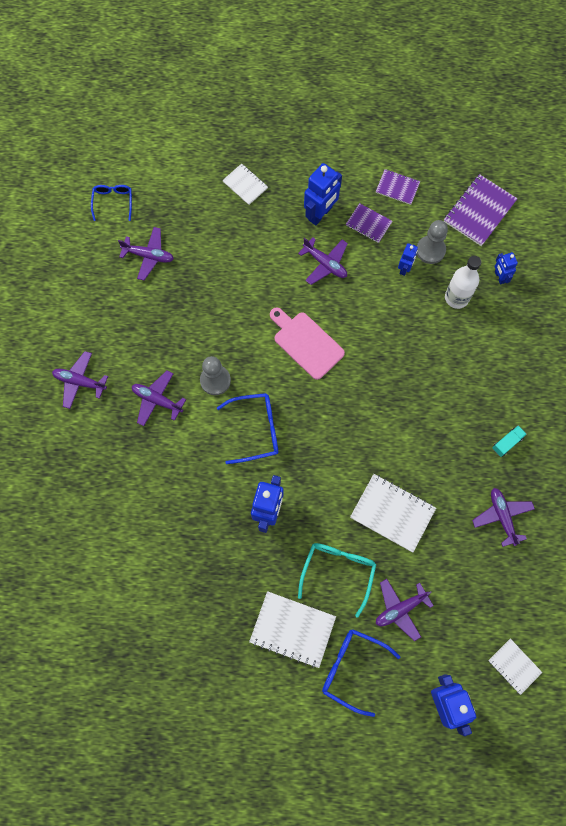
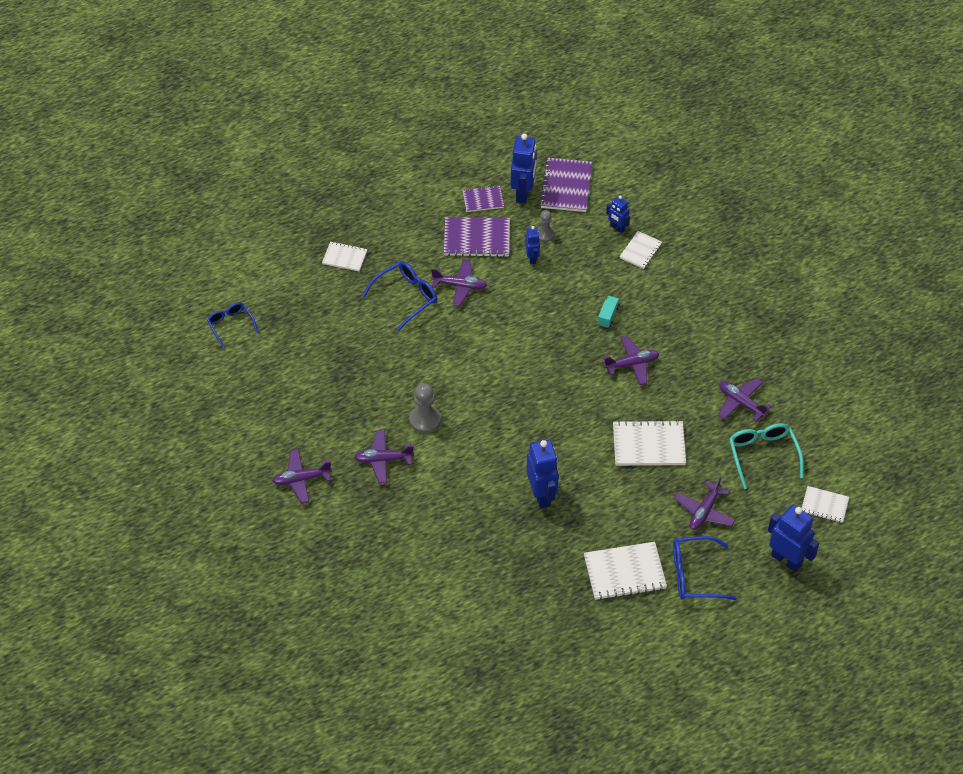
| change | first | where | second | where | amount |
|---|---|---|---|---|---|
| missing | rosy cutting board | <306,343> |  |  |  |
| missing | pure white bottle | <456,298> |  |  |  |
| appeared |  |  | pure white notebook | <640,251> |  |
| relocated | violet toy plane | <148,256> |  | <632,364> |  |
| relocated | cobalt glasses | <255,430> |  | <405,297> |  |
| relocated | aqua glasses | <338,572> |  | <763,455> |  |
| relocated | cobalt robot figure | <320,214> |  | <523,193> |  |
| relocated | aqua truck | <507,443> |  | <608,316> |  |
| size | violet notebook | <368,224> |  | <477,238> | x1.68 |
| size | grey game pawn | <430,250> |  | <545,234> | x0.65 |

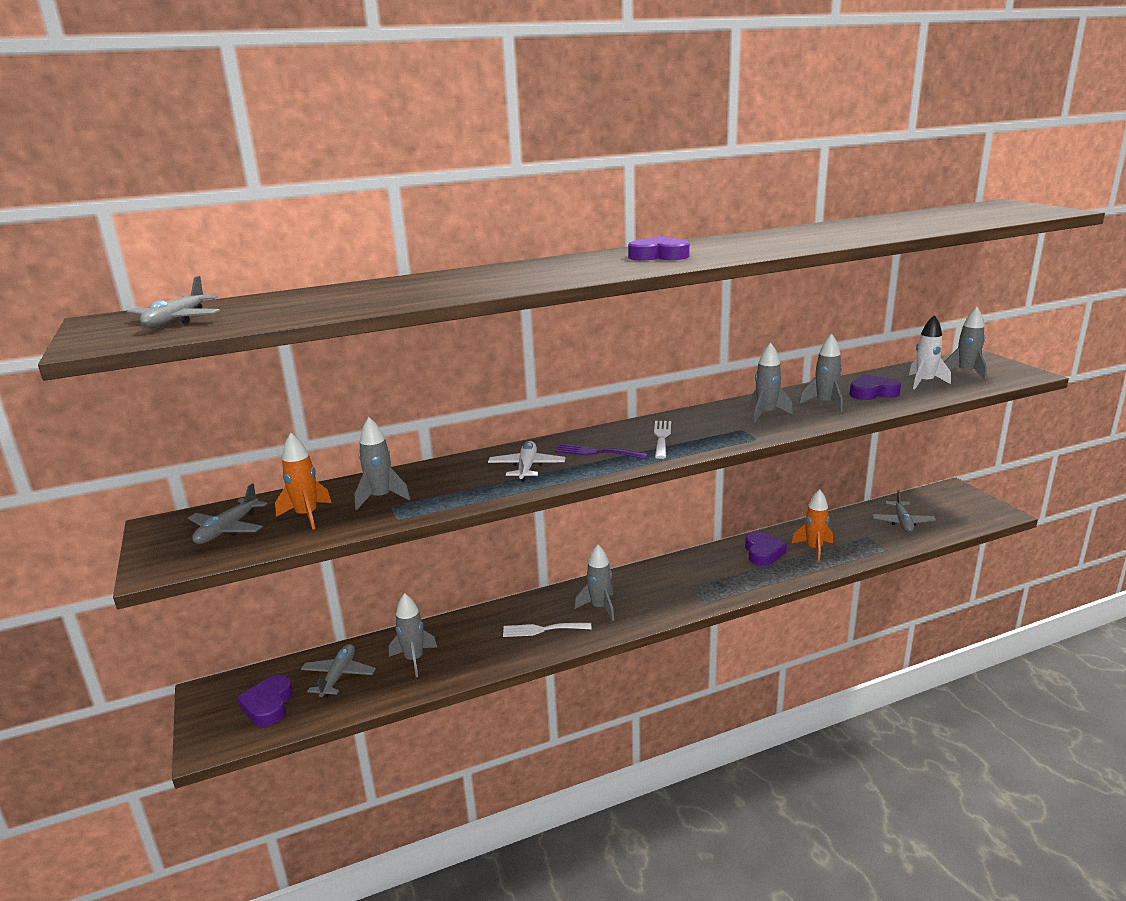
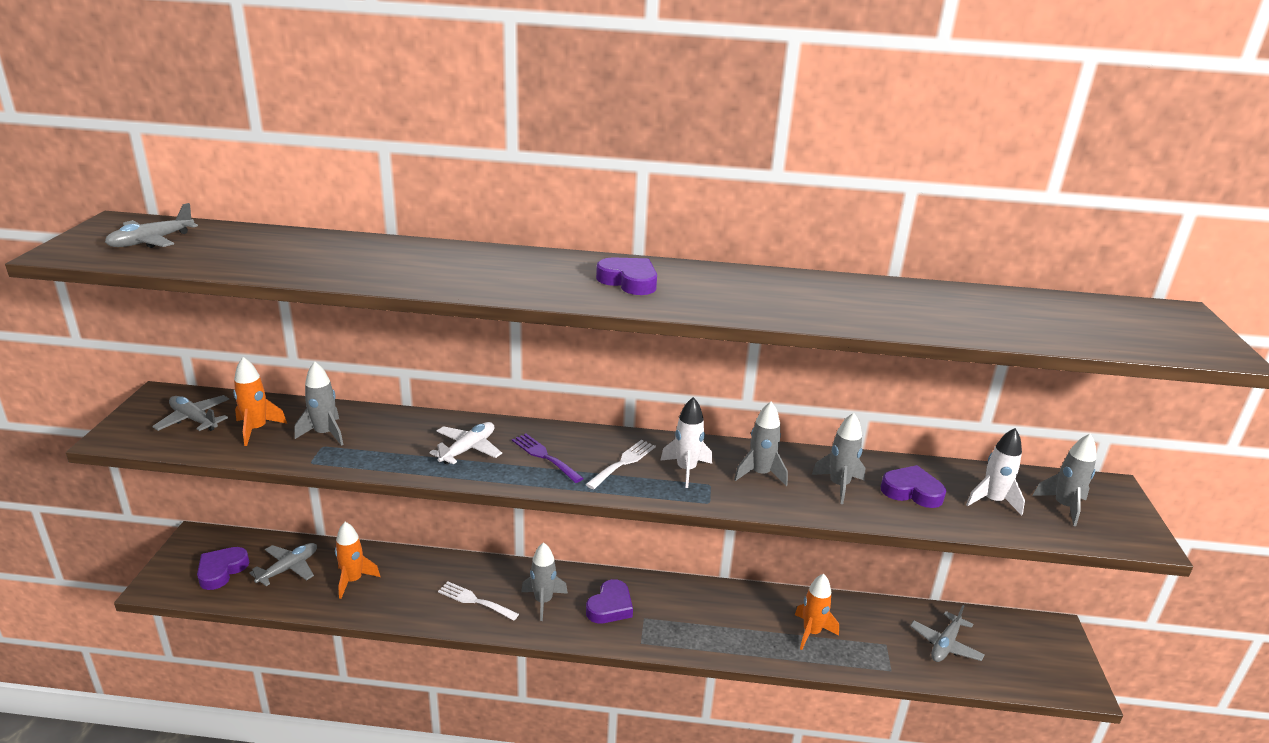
| change | first | where | second | where | amount |
|---|---|---|---|---|---|
| appeared |  |  | pure white rocket | <686,470> |  |
| relocated | violet heart shape | <763,553> |  | <610,606> |  |
| colour | grey rocket | <414,659> | orange-coloured rocket | <353,580> |  |
| spun | grey toy plane | <228,529> |  | <194,419> | 75 degrees clockwise |

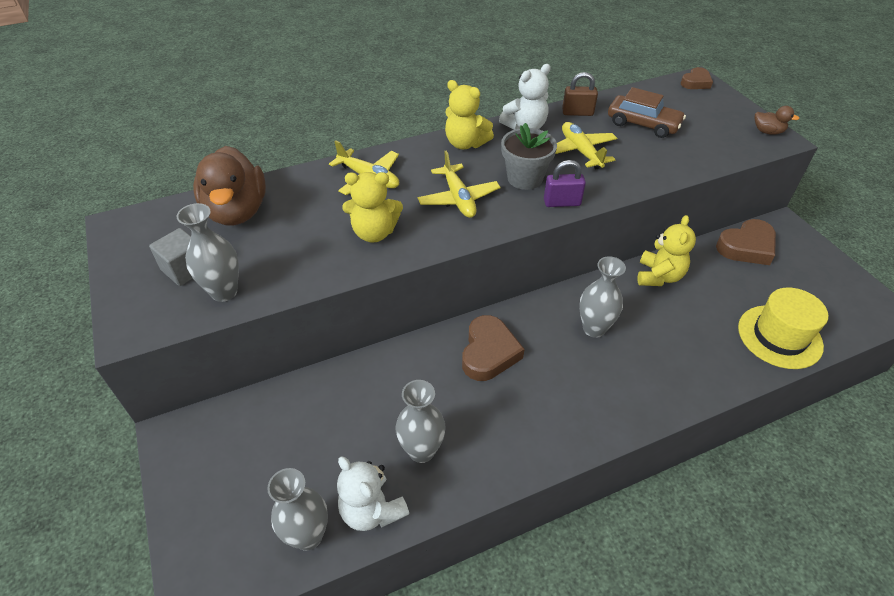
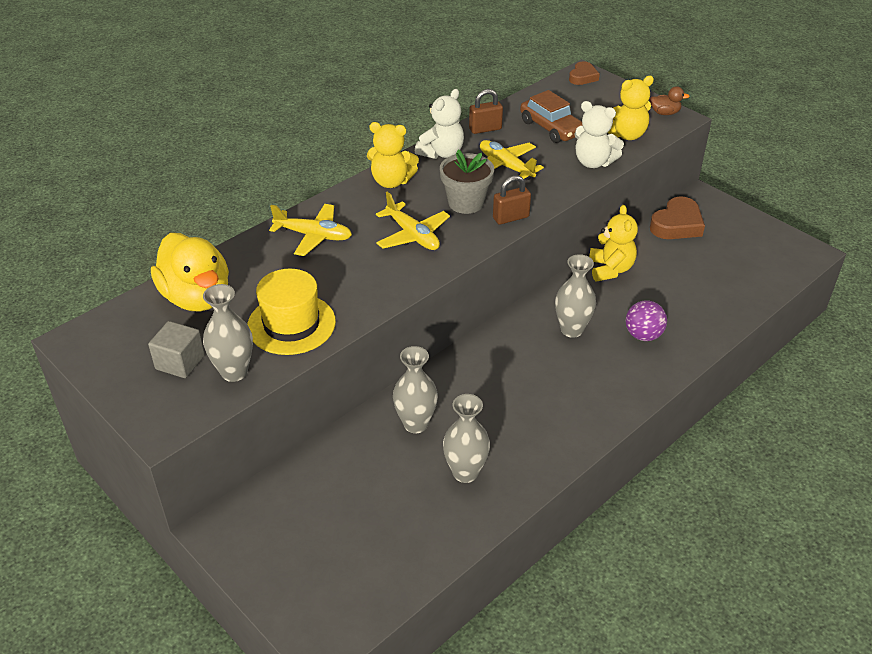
| change | first | where | second | where | amount |
|---|---|---|---|---|---|
| missing | russet heart shape | <489,352> |  |  |  |
| appeared |  |  | violet ball | <643,335> |  |
| relocated | grey flower vase | <308,535> |  | <415,424> |  |
| relocated | pure white stuffed bear | <372,510> |  | <593,162> |  |
| relocated | golden stuffed bear | <374,233> |  | <626,135> |  |
| relocated | golden top hat | <779,336> |  | <291,324> |  |
| colour | russet toy duck | <237,211> | golden toy duck | <197,297> |  |
| colour | violet small lock | <562,202> | russet small lock | <511,218> |  |
| spun | russet automobile | <643,124> |  | <551,128> | 45 degrees clockwise |

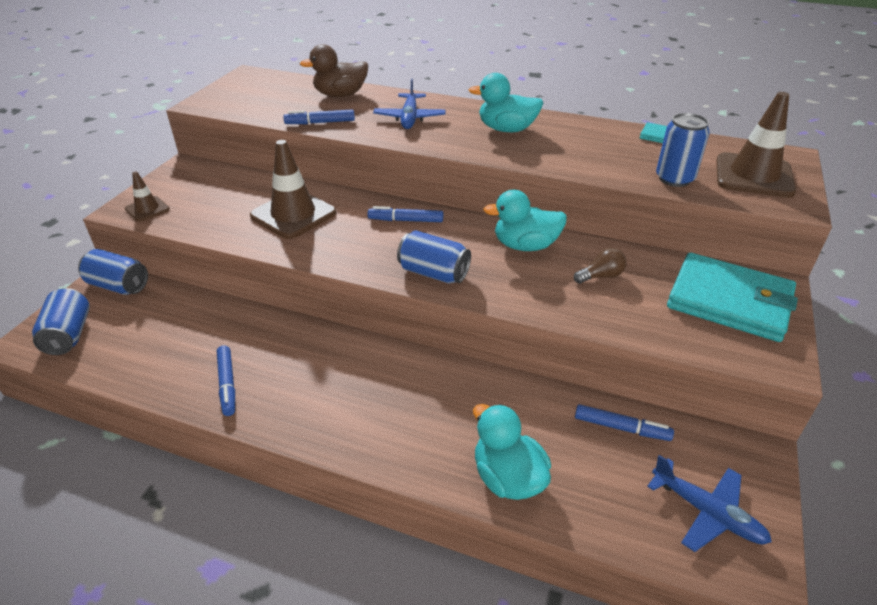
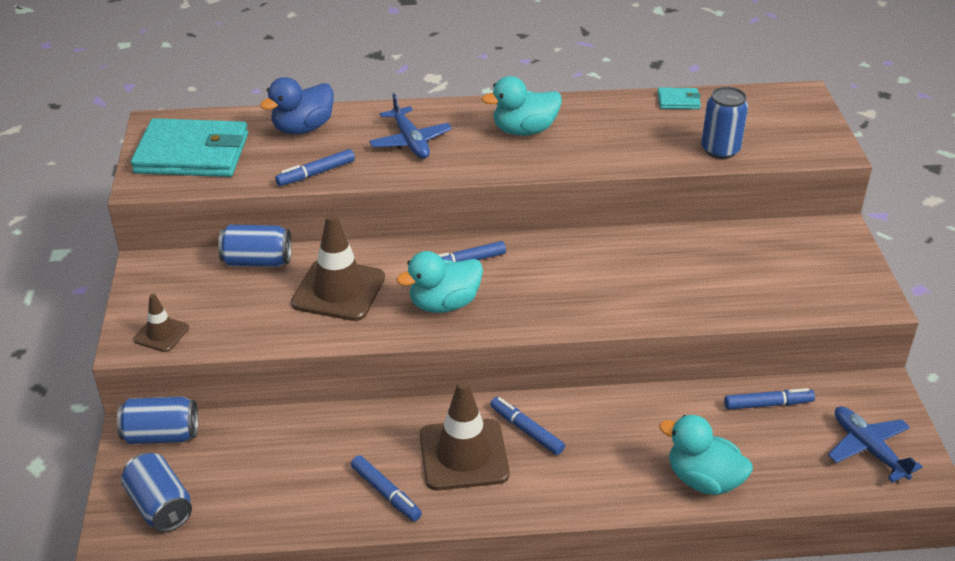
| change | first | where | second | where | amount |
|---|---|---|---|---|---|
| missing | russet lightbulb | <601,276> |  |  |  |
| appeared |  |  | cobalt marker pen | <526,430> |  |
| relocated | cobalt soda can | <433,273> |  | <257,261> |  |
| relocated | aqua toy duck | <525,246> |  | <444,304> |  |
| relocated | aqua wallet | <729,301> |  | <192,153> |  |
| relocated | russet safety cone | <754,176> |  | <463,455> |  |
| colour | russet toy duck | <340,95> | cobalt toy duck | <303,128> |  |
| spun | cobalt toy plane | <707,513> |  | <868,449> | 135 degrees counterclockwise |

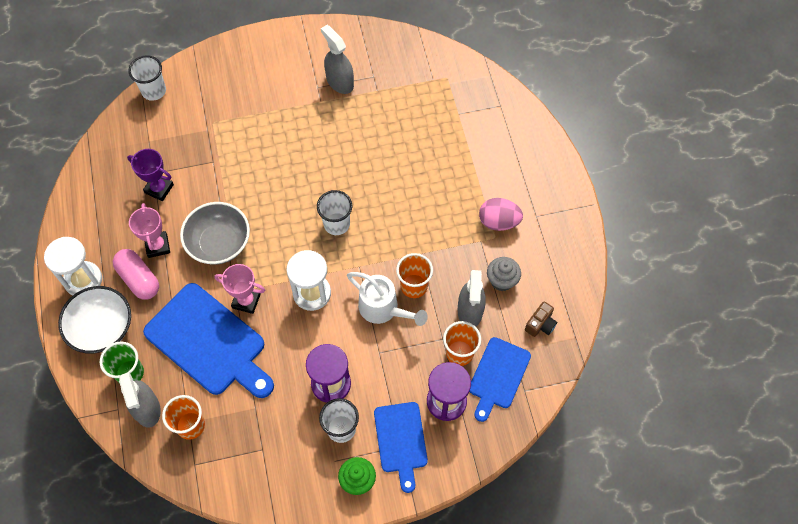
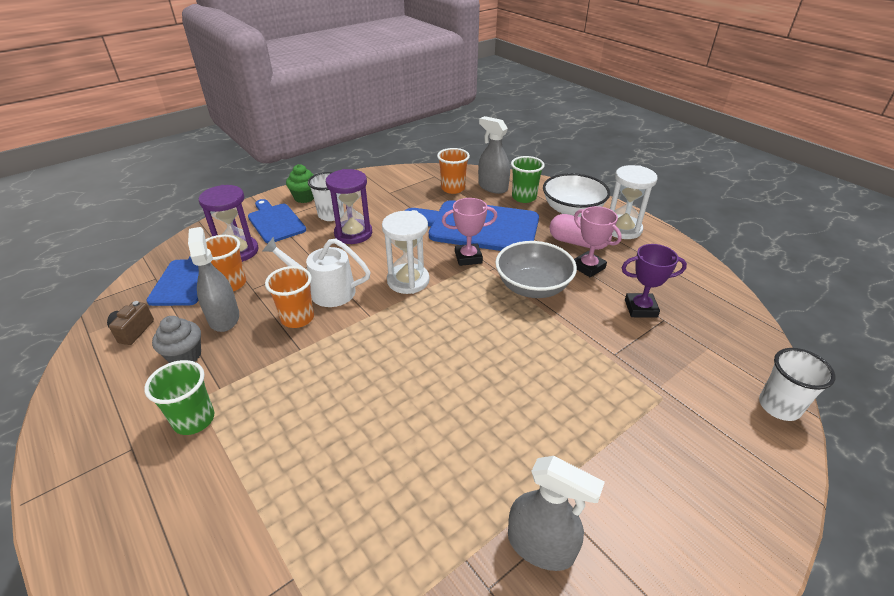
| change | first | where | second | where | amount |
|---|---|---|---|---|---|
| missing | pure white tumbler | <336,224> |  |  |  |
| exchanged | rosy toy egg | <498,222> | leaf-green tumbler | <194,420> |  |

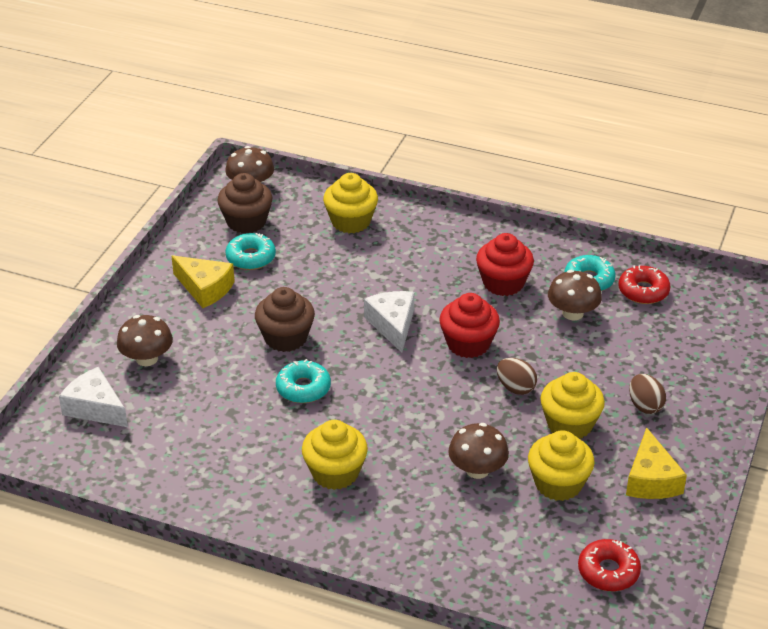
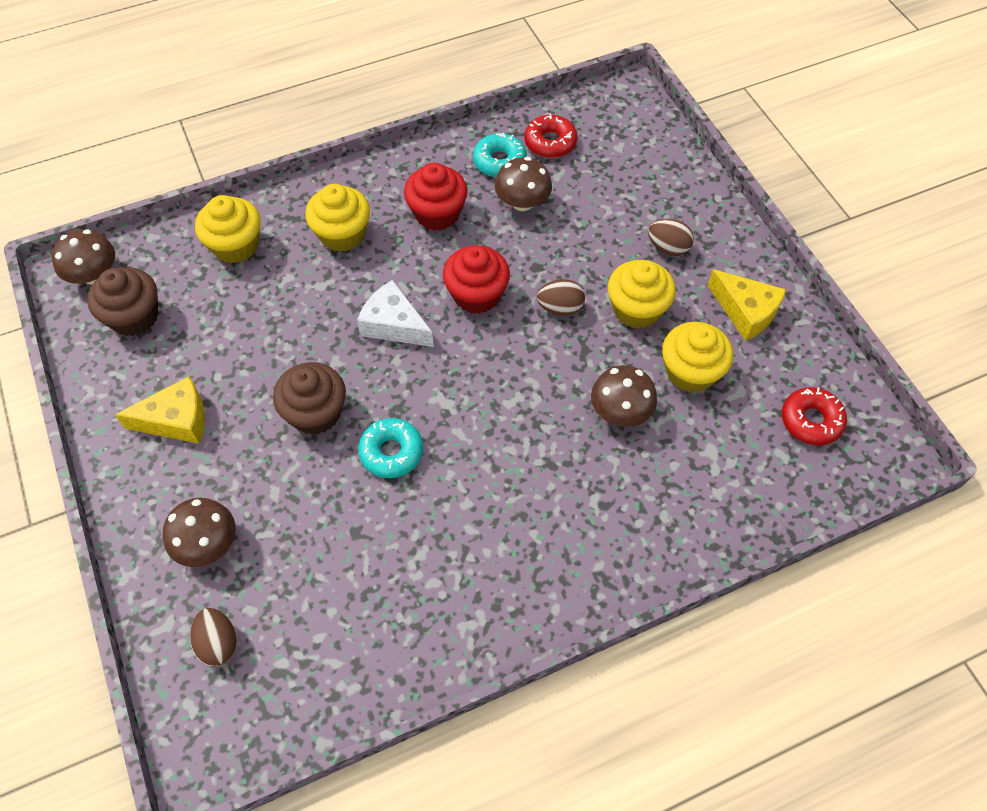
| change | first | where | second | where | amount |
|---|---|---|---|---|---|
| missing | aqua glazed donut | <251,257> |  |  |  |
| relocated | golden muffin | <335,473> |  | <342,234> |  |
| exchanged | pure white piece of cheese | <95,408> | russet toy egg | <218,643> |  |

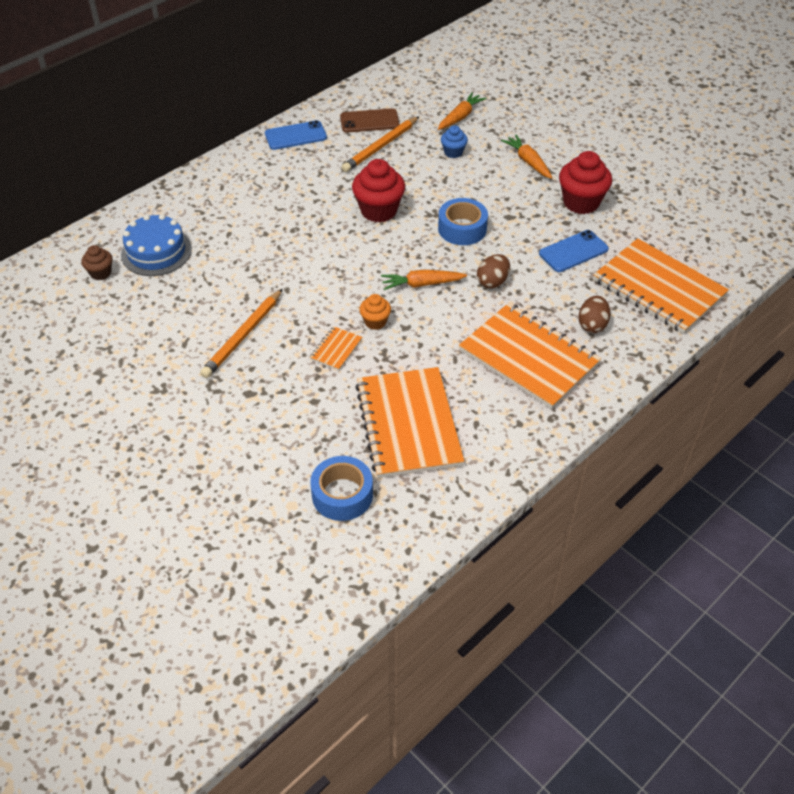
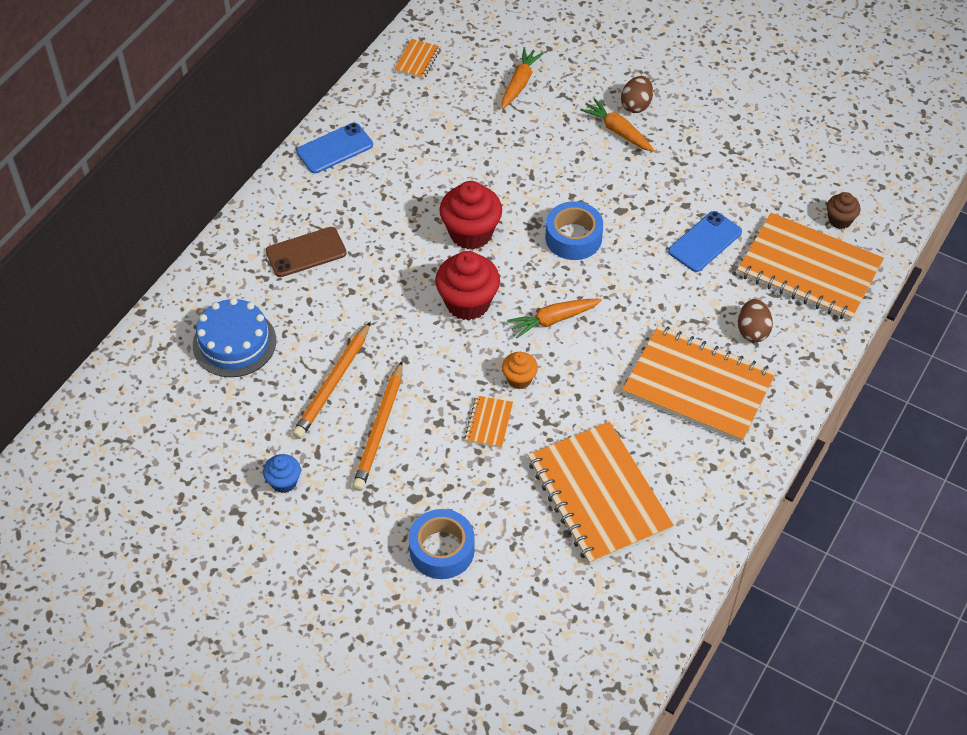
| change | first | where | second | where | amount |
|---|---|---|---|---|---|
| appeared |  |  | orange-coloured notebook | <417,60> |  |
| relocated | russet muffin | <100,273> |  | <840,220> |  |
| relocated | cobalt sticky tape | <342,495> |  | <442,550> |  |
| relocated | russet mobile phone | <369,121> |  | <306,252> |  |
| relocated | orange-coloured pencil | <380,147> |  | <332,384> |  |
| relocated | cobalt muffin | <453,152> |  | <284,482> |  |
| relocated | russet toy egg | <492,282> |  | <636,105> |  |
| relocated | scarlet muffin | <581,202> |  | <467,303> |  |

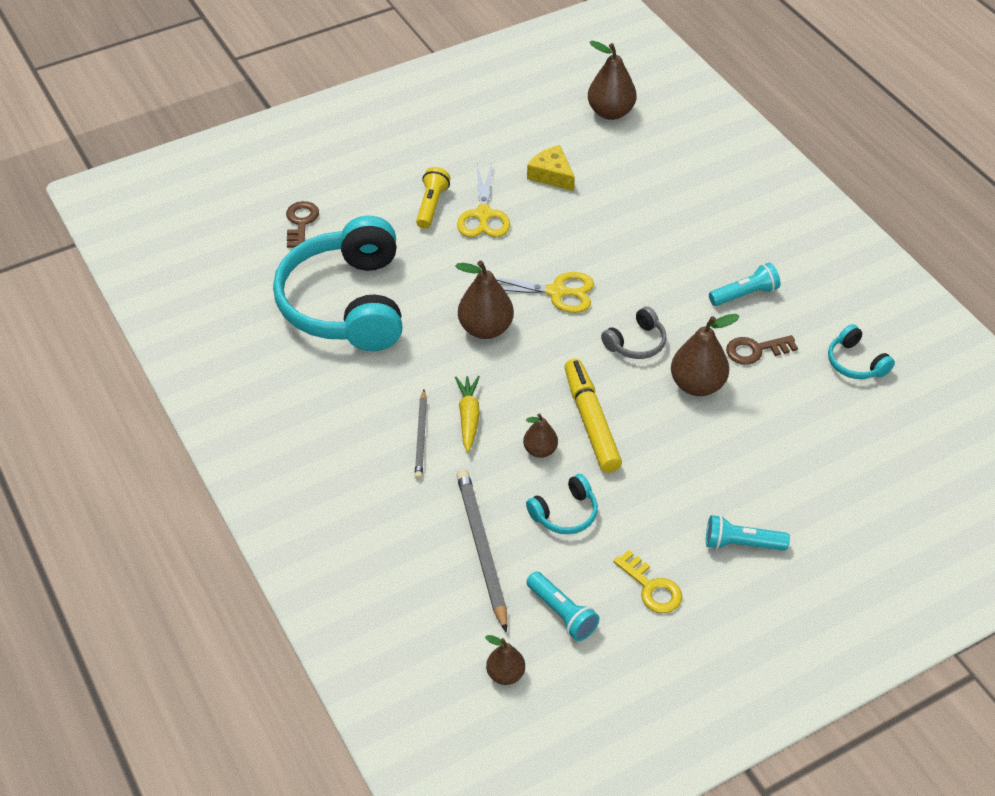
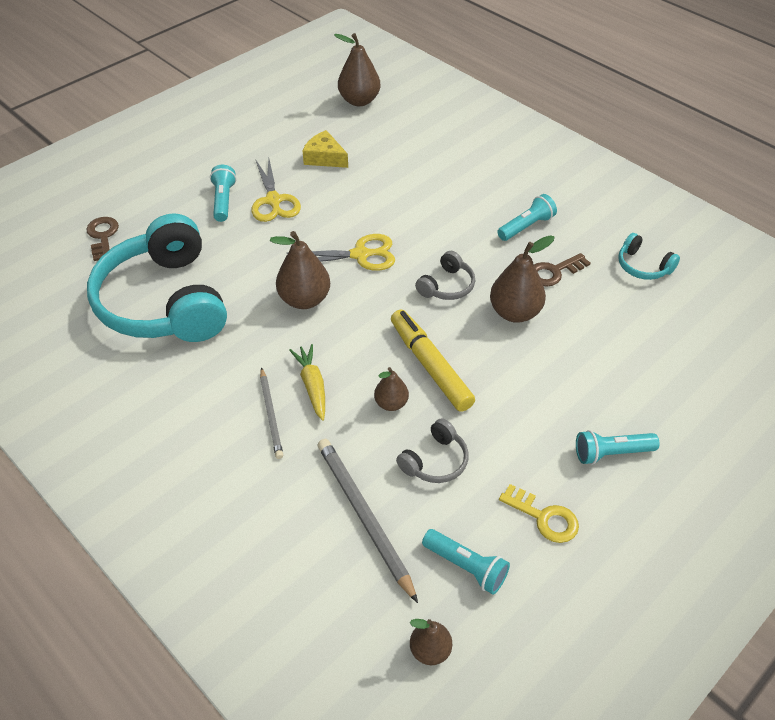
| change | first | where | second | where | amount |
|---|---|---|---|---|---|
| colour | golden flashlight | <431,205> | aqua flashlight | <223,201> |  |
| colour | aqua headphones | <565,513> | grey headphones | <435,461> |  |

